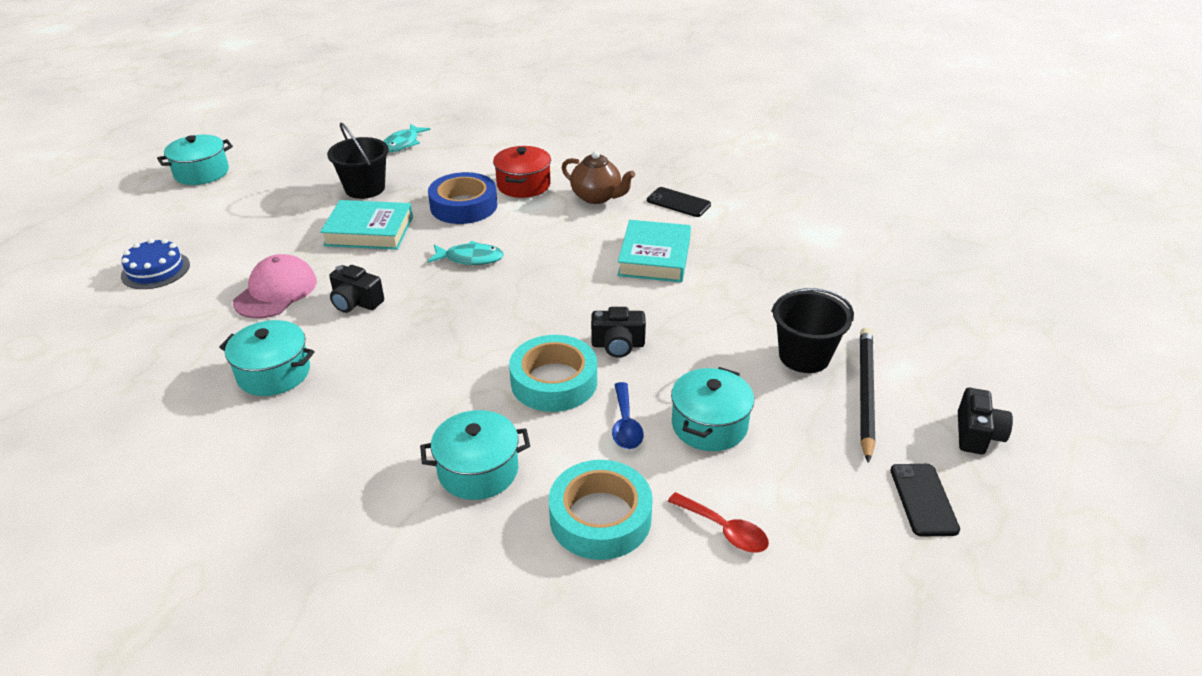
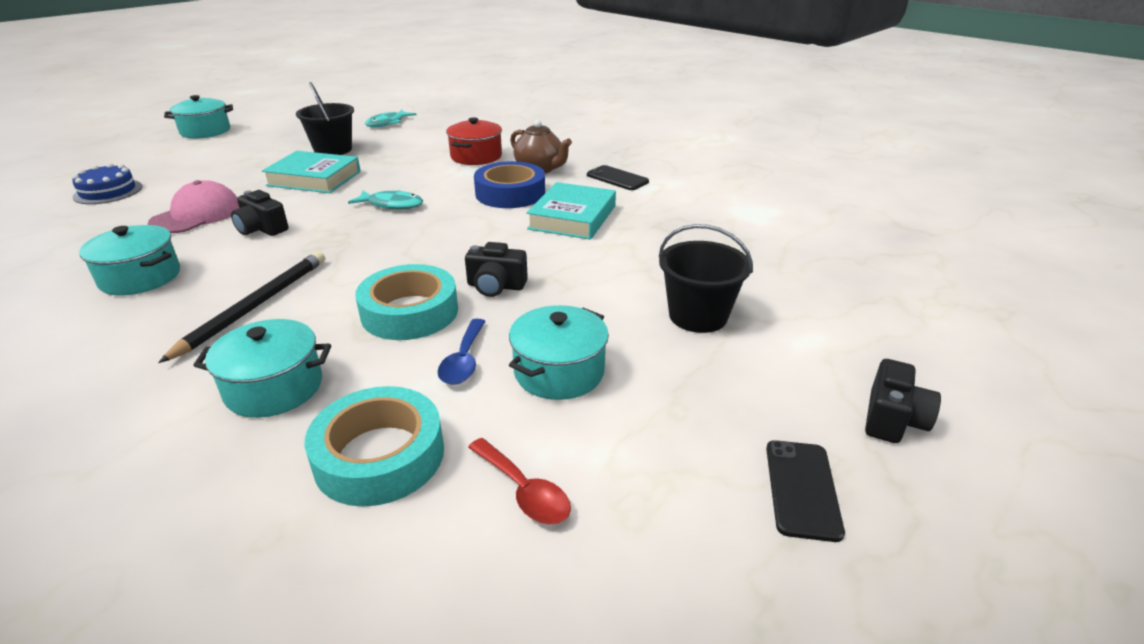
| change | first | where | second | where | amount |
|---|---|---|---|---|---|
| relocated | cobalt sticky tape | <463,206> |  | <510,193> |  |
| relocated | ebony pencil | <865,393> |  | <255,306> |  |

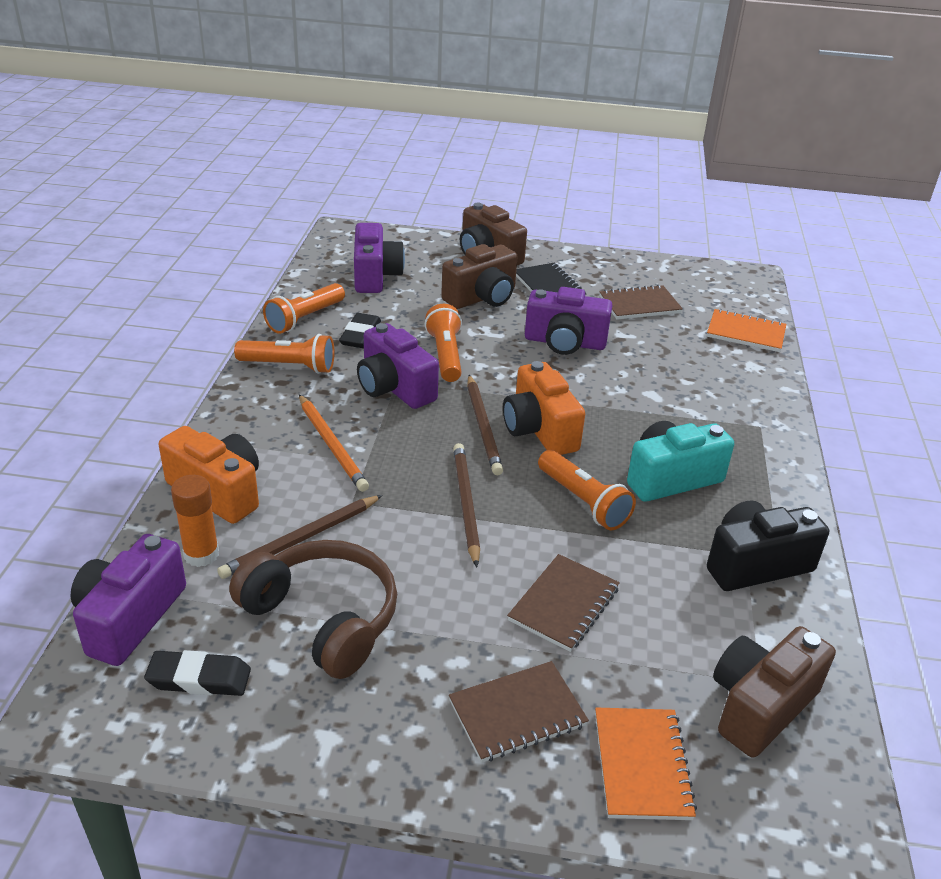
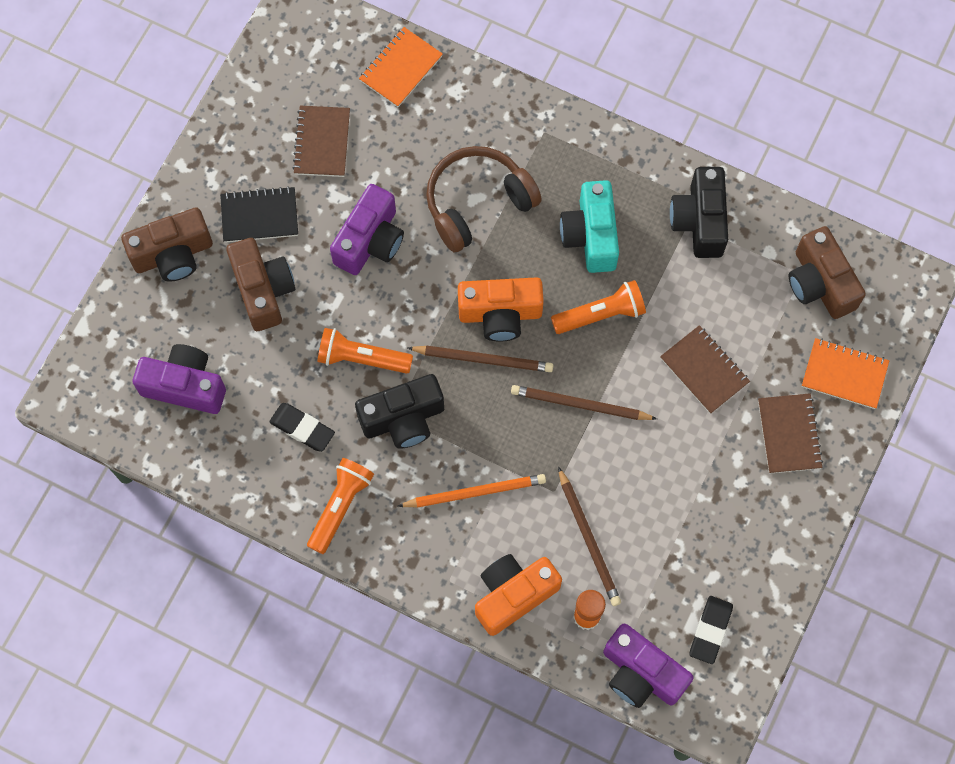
| change | first | where | second | where | amount |
|---|---|---|---|---|---|
| missing | orange-coloured flashlight | <305,318> |  |  |  |
| relocated | russet headphones | <322,618> |  | <478,203> |  |
| colour | violet photo camera | <394,388> | ebony photo camera | <403,419> |  |

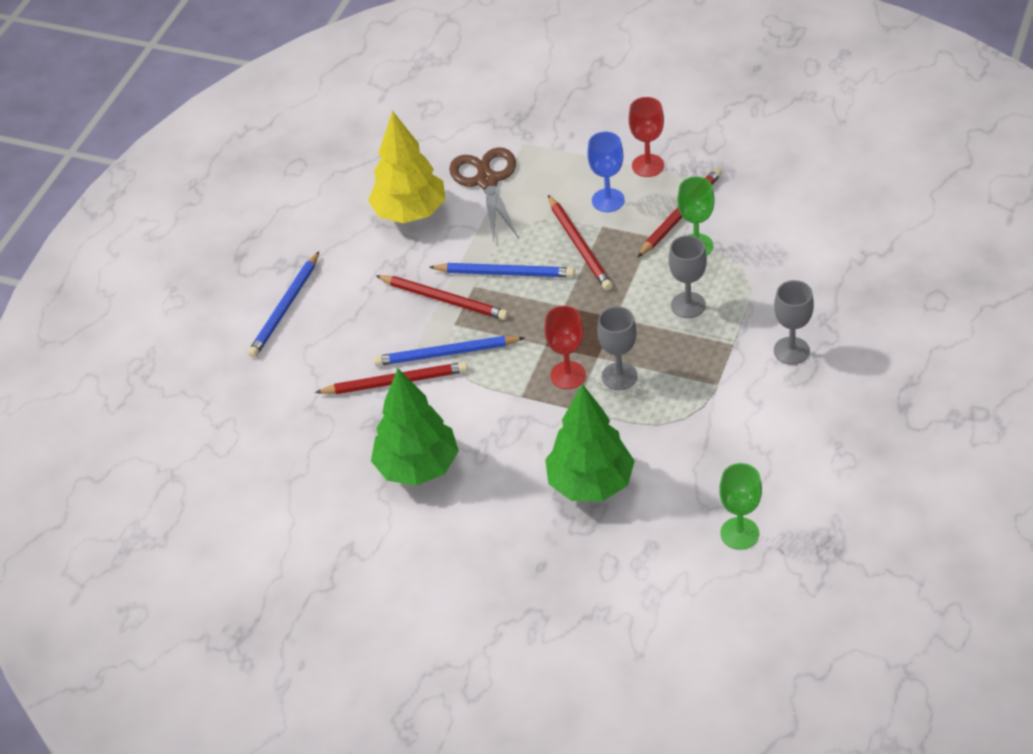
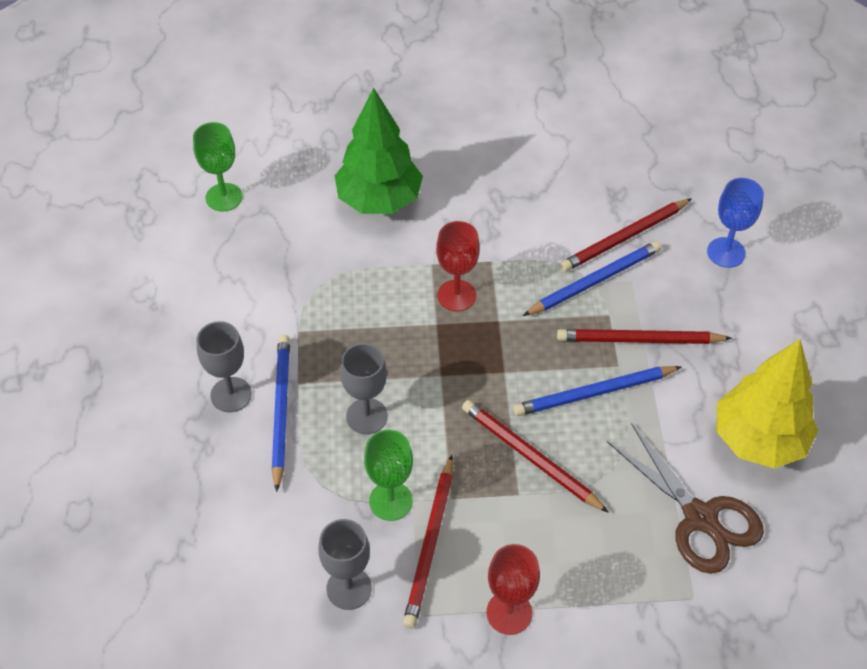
| change | first | where | second | where | amount |
|---|---|---|---|---|---|
| missing | leaf-green fir tree | <418,467> |  |  |  |
| relocated | cobalt pencil | <285,308> |  | <280,410> |  |
| relocated | cobalt goblet | <608,200> |  | <726,252> |  |
| relocated | grey goblet | <619,376> |  | <349,588> |  |

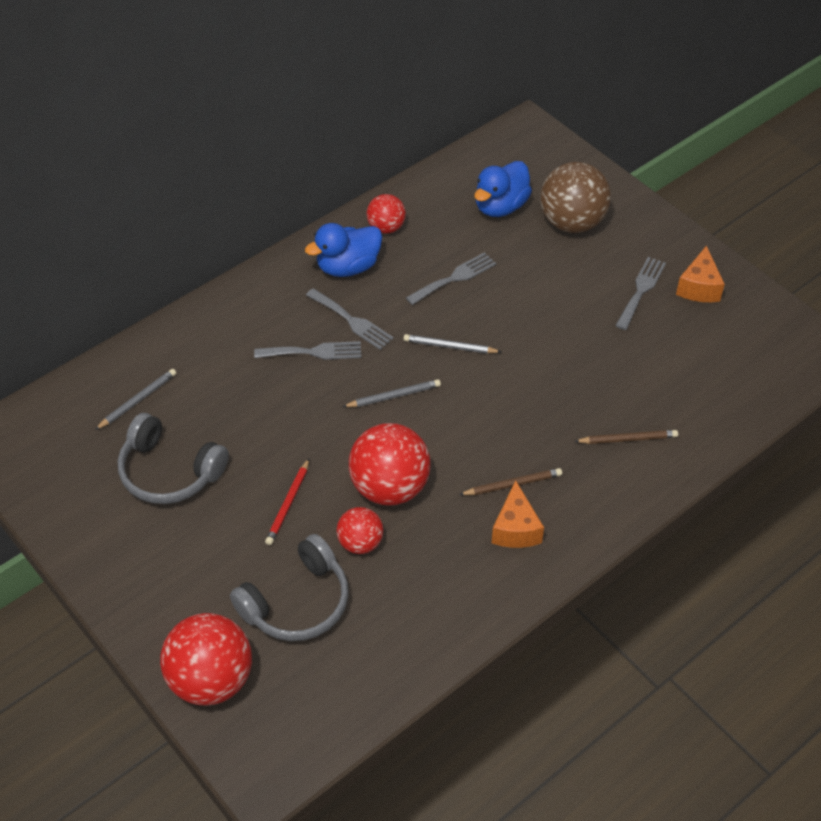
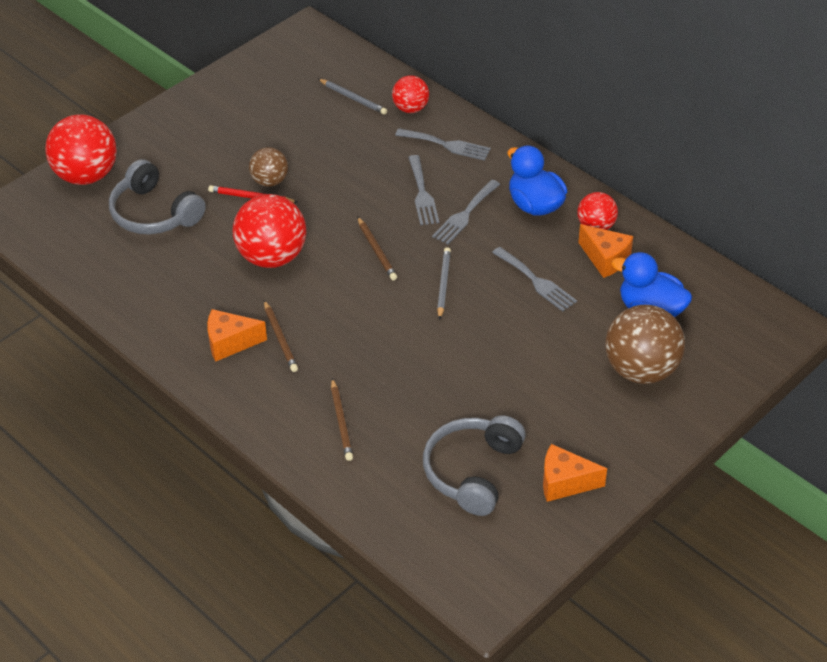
| change | first | where | second | where | amount |
|---|---|---|---|---|---|
| appeared |  |  | russet ball | <270,181> |  |
| appeared |  |  | orange-coloured piece of cheese | <605,259> |  |
| relocated | grey headphones | <169,471> |  | <473,471> |  |
| relocated | scarlet ball | <360,543> |  | <410,108> |  |
| relocated | grey dinner fork | <641,290> |  | <447,145> |  |
| colour | grey pencil | <393,396> | russet pencil | <376,250> |  |

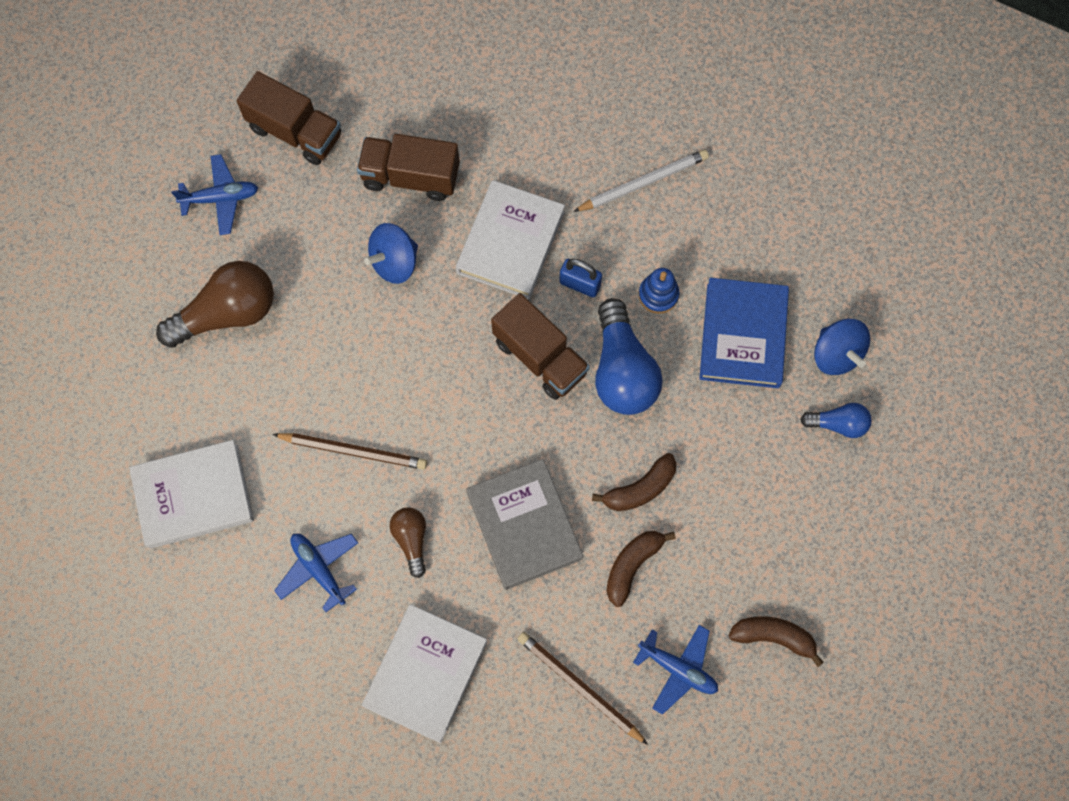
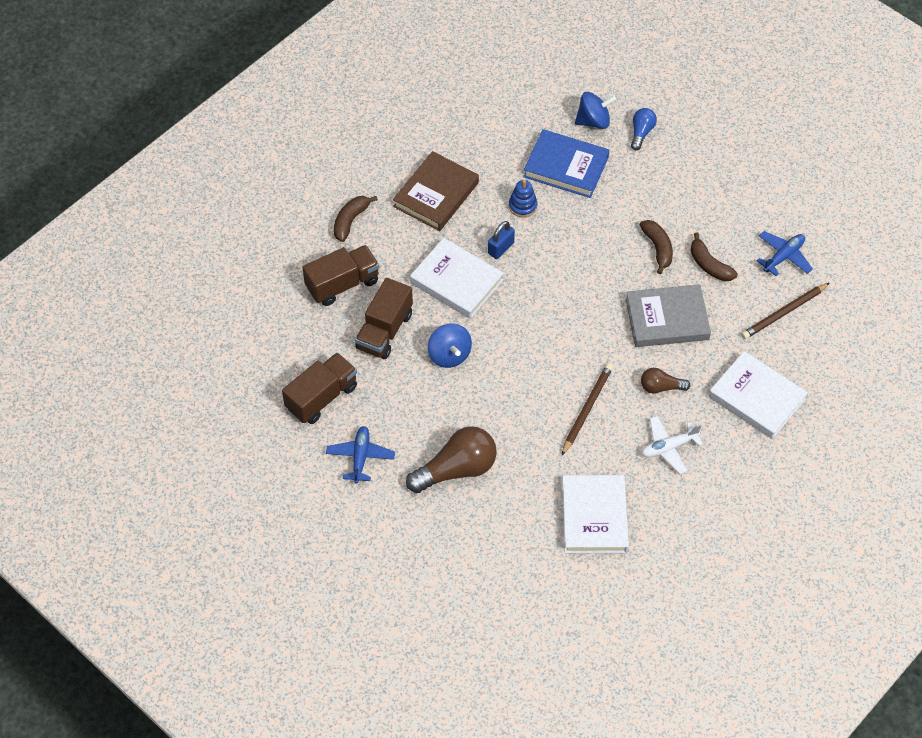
| change | first | where | second | where | amount |
|---|---|---|---|---|---|
| missing | cobalt lightbulb | <622,371> |  |  |  |
| relocated | russet truck | <540,357> |  | <342,284> |  |
| relocated | russet toy banana | <773,637> |  | <350,221> |  |
| exchanged | pure white pencil | <643,182> | russet hardback | <436,194> |  |
| colour | cobalt toy plane | <319,569> | pure white toy plane | <668,447> |  |
| spun | russet lightbulb | <227,313> |  | <457,469> | 75 degrees clockwise |

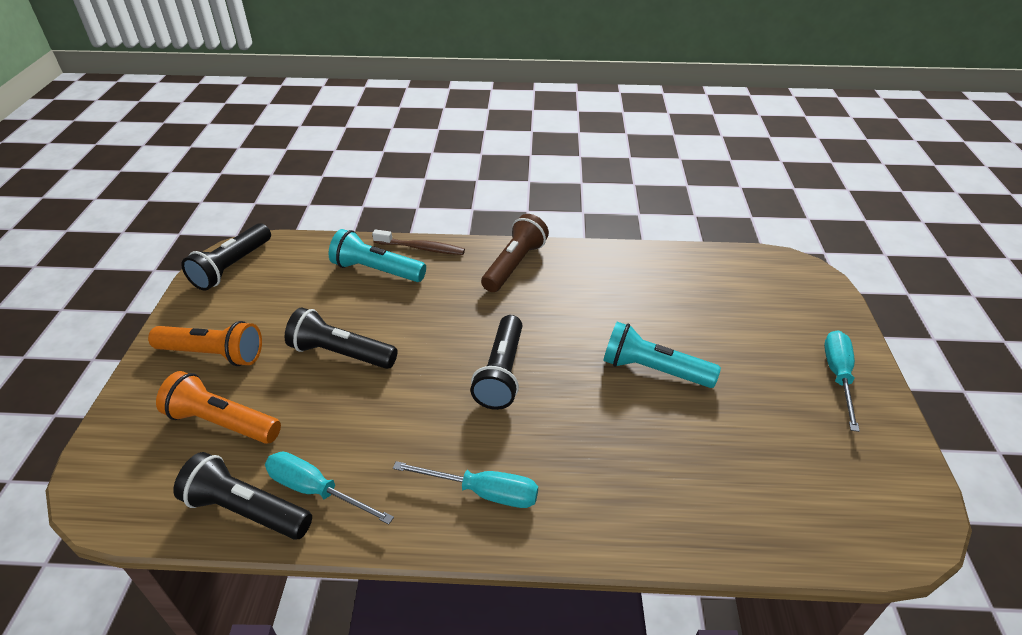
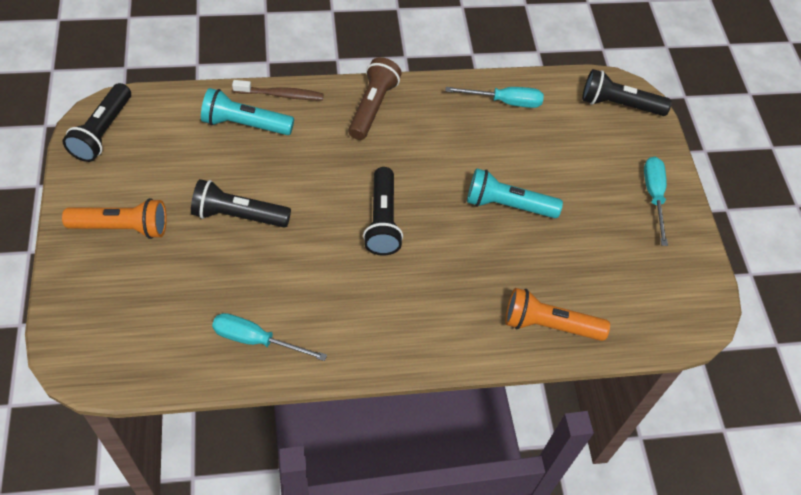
| change | first | where | second | where | amount |
|---|---|---|---|---|---|
| relocated | orange-coloured flashlight | <222,422> |  | <549,325> |  |
| relocated | ebony flashlight | <247,510> |  | <619,104> |  |
| relocated | aqua screwdriver | <483,492> |  | <505,102> |  |

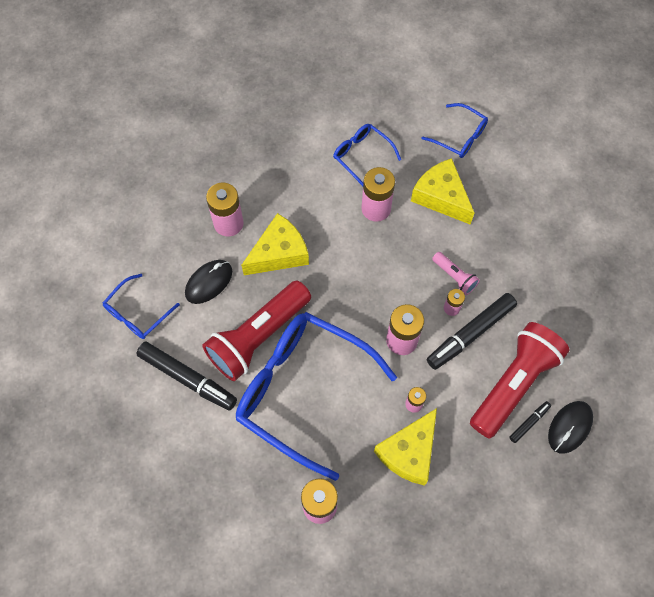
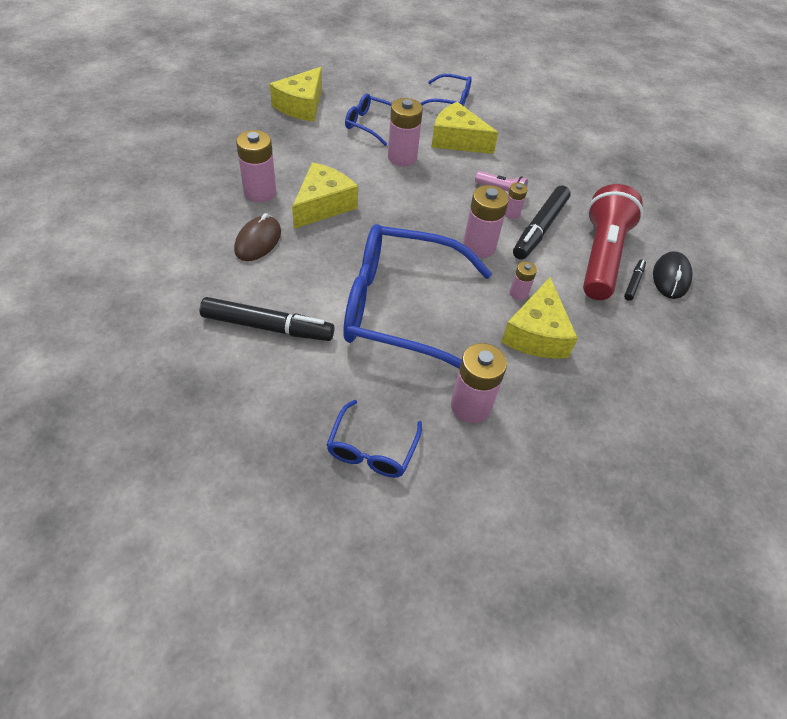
| change | first | where | second | where | amount |
|---|---|---|---|---|---|
| missing | scarlet flashlight | <258,337> |  |  |  |
| appeared |  |  | golden piece of cheese | <301,105> |  |
| relocated | cobalt glasses | <137,313> |  | <372,449> |  |
| colour | ebony computer mouse | <209,282> | russet computer mouse | <258,241> |  |

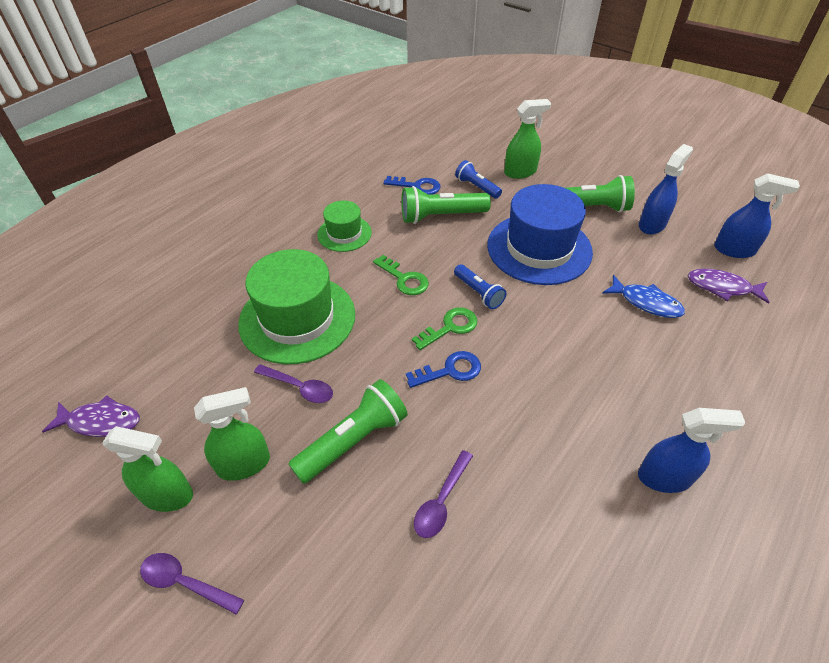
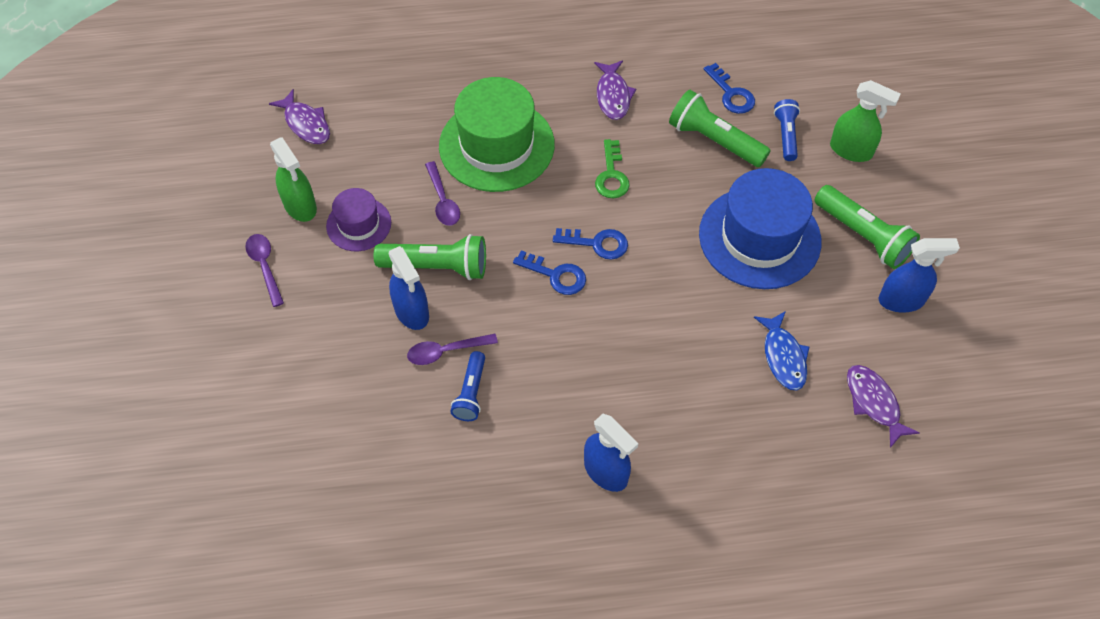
| change | first | where | second | where | amount |
|---|---|---|---|---|---|
| relocated | cobalt flashlight | <478,293> |  | <471,393> |  |
| relocated | cobalt spray bottle | <734,250> |  | <412,312> |  |
| exchanged | leaf-green spray bottle | <244,464> | violet top hat | <358,224> |  |
| exchanged | leaf-green top hat | <344,233> | violet fish figure | <613,96> |  |
| colour | leaf-green door key | <450,327> | cobalt door key | <597,243> |  |

